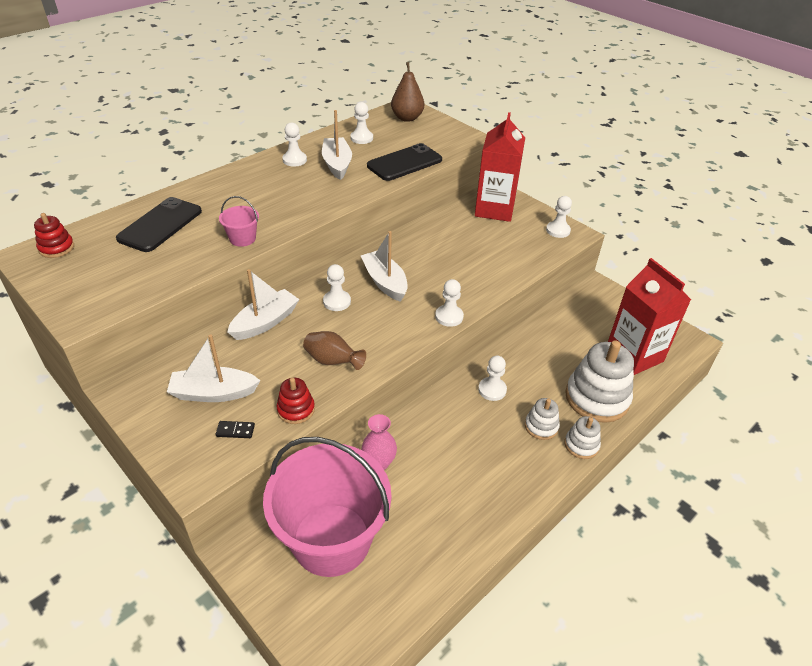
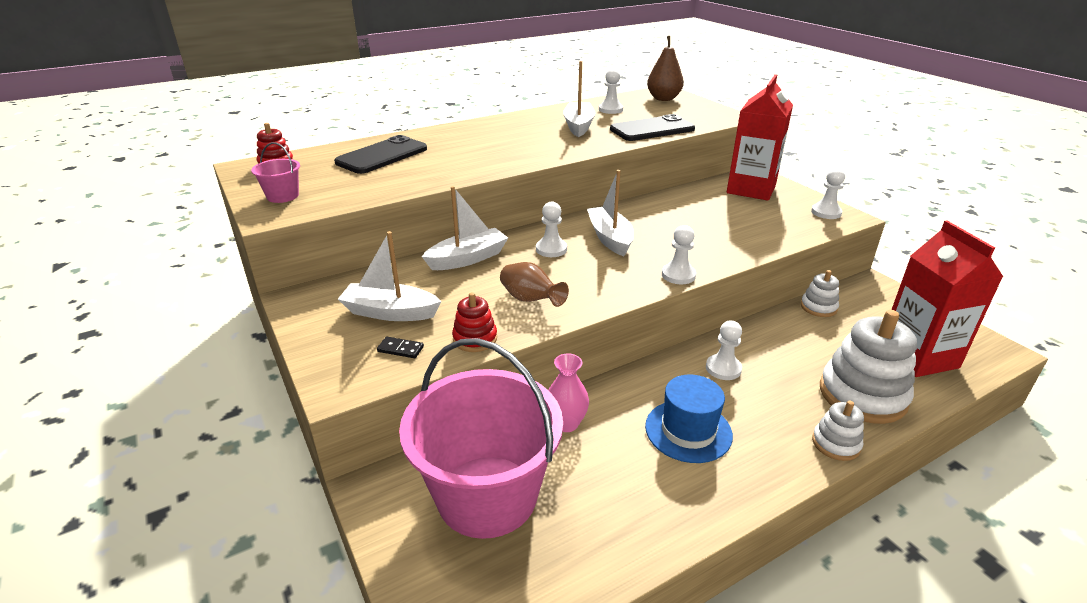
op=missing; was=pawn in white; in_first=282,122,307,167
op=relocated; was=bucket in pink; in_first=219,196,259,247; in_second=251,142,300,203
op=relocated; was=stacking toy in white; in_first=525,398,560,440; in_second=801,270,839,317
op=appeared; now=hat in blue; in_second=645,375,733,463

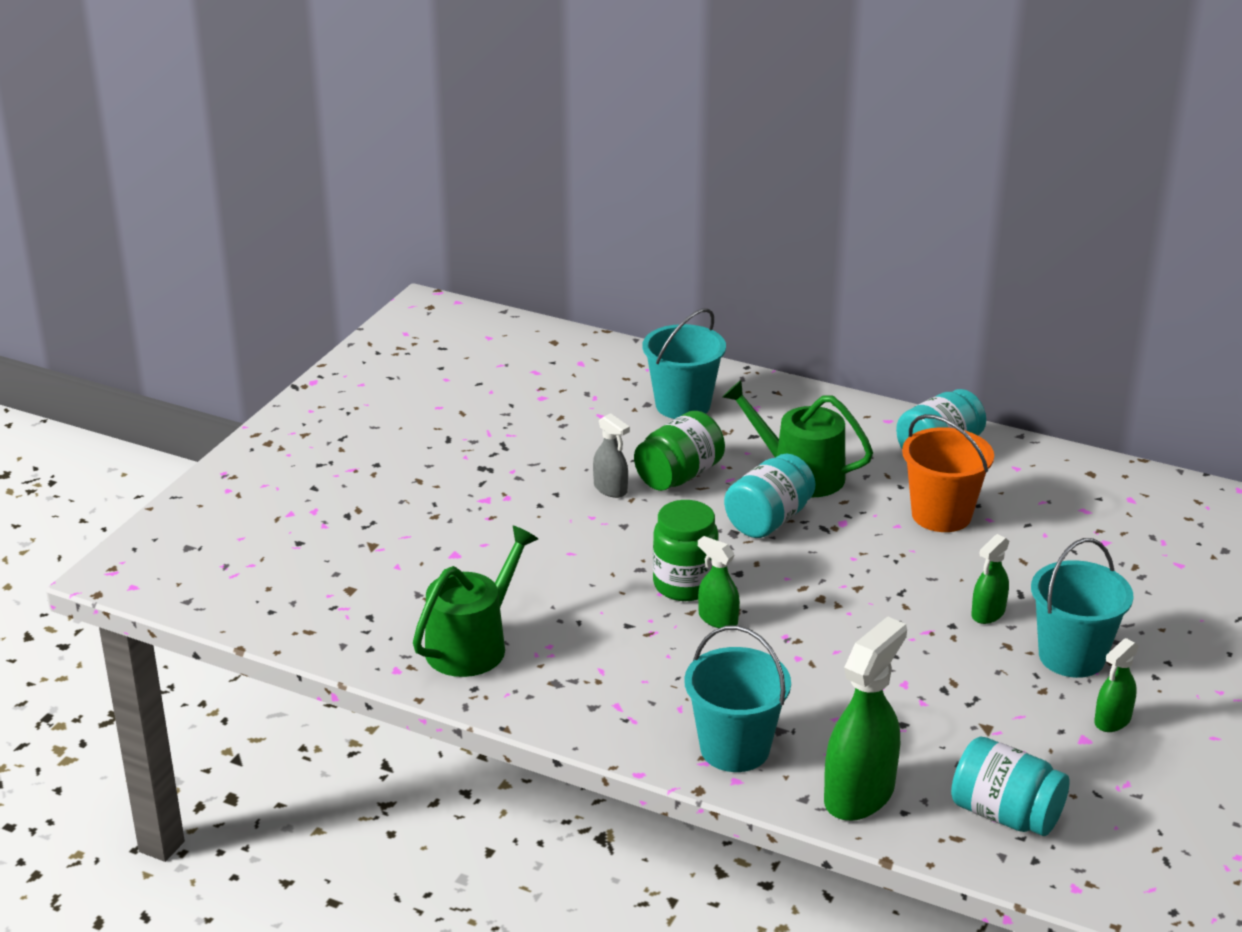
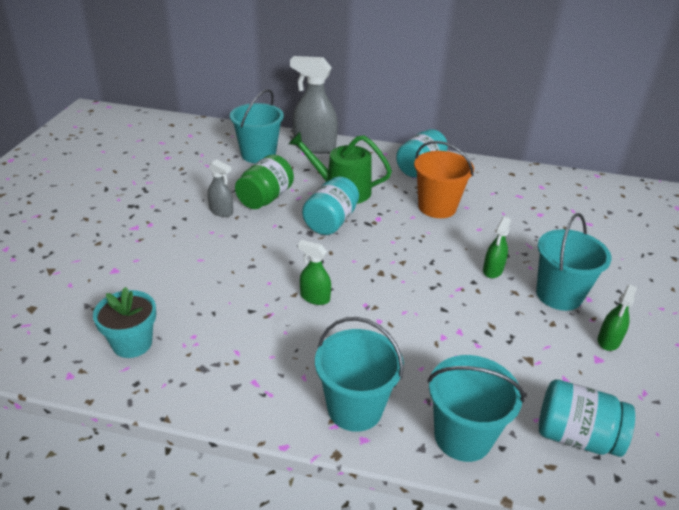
op=missing; was=jar in green; in_first=653,500,719,601
op=exchanged; was=watering can in green; now=flower pot in turquoise; in_first=413,526,538,677; in_second=93,287,156,358
op=exchanged; was=spray bottle in green; now=bucket in turquoise; in_first=824,616,907,821; in_second=427,355,525,462
op=appeared; now=spray bottle in grey; in_second=290,56,338,154

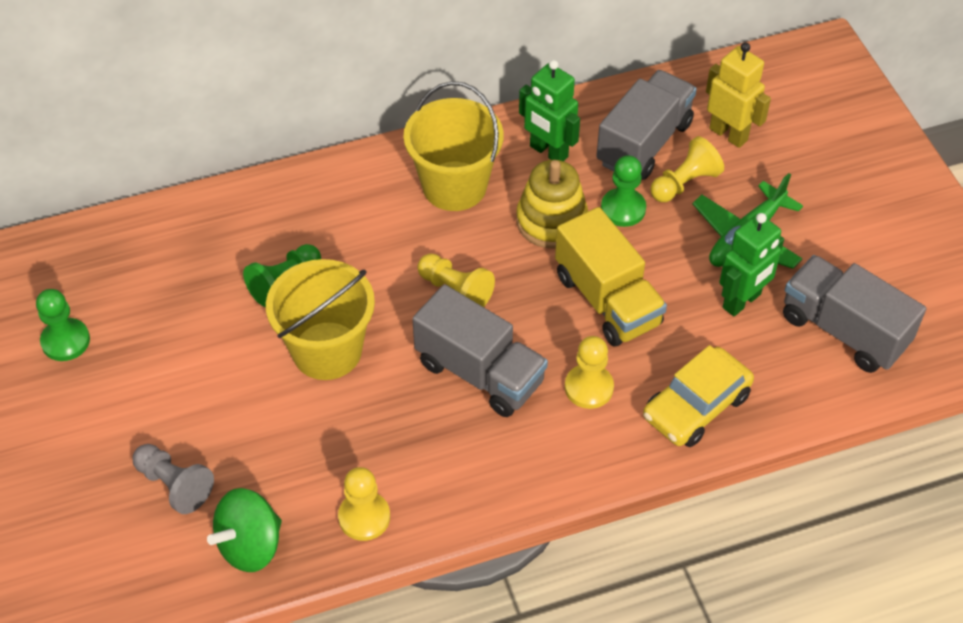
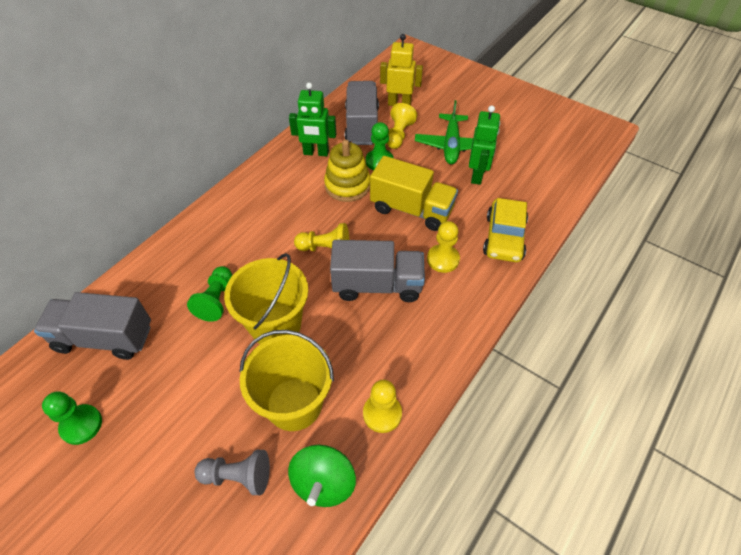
op=relocated; was=bucket in yellow; in_first=403,81,504,211; in_second=240,330,334,431
op=relocated; was=truck in grey; in_first=783,255,926,373; in_second=34,292,151,360

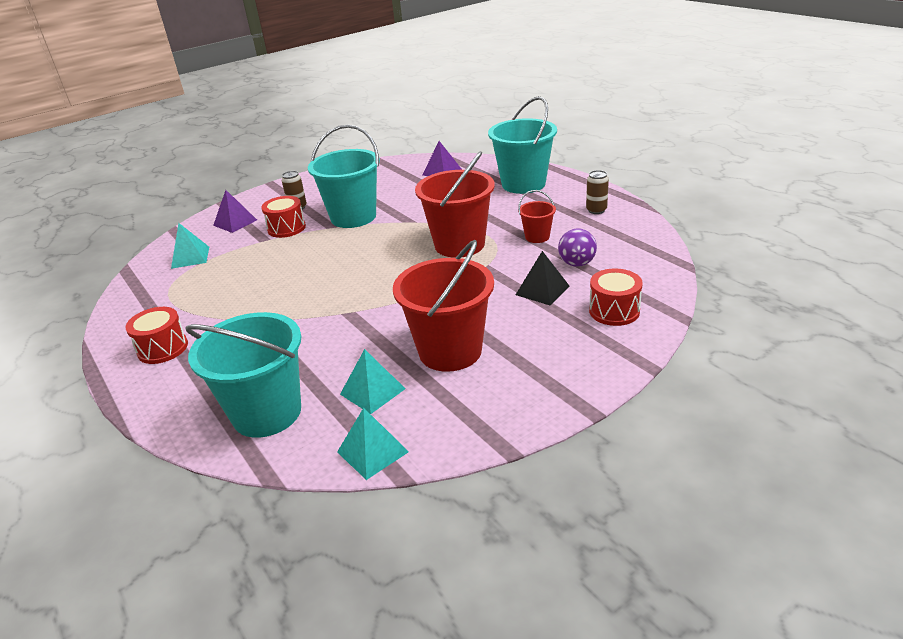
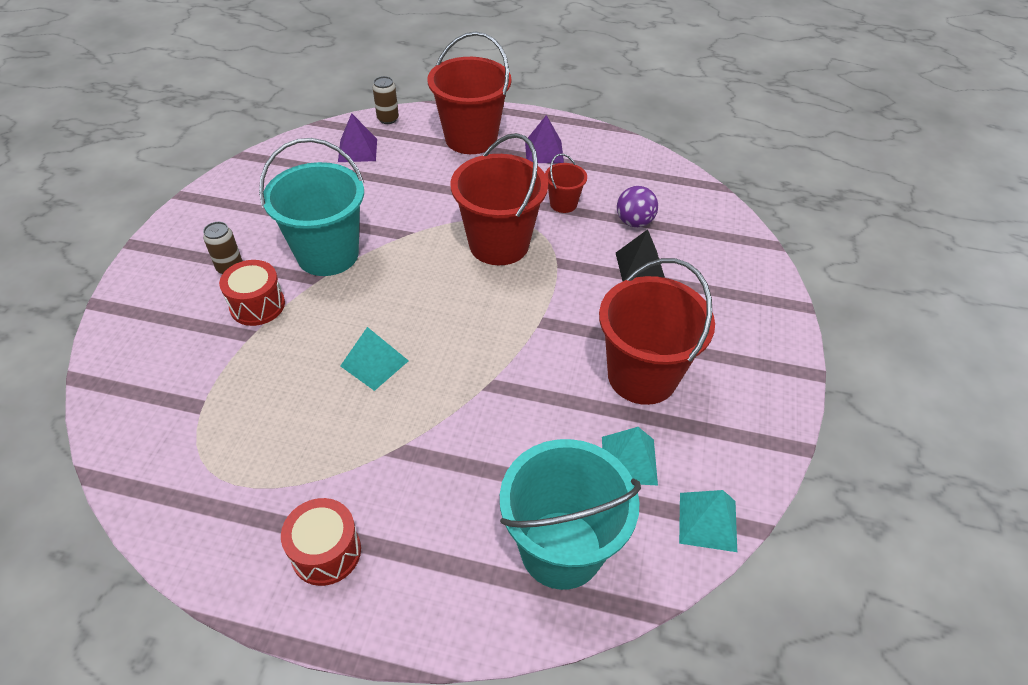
op=colour; was=bucket in turquoise; now=bucket in red; in_first=488,96,557,194; in_second=428,32,511,154
op=relocated; was=can in brown; in_first=586,170,609,214; in_second=373,76,399,124
op=relocated; was=pyramid in purple; in_first=213,190,257,233; in_second=525,115,564,163
op=relocated; was=pyramid in turquoise; in_first=171,223,209,269; in_second=340,327,409,391
op=missing; was=drum in red; in_first=589,268,643,326

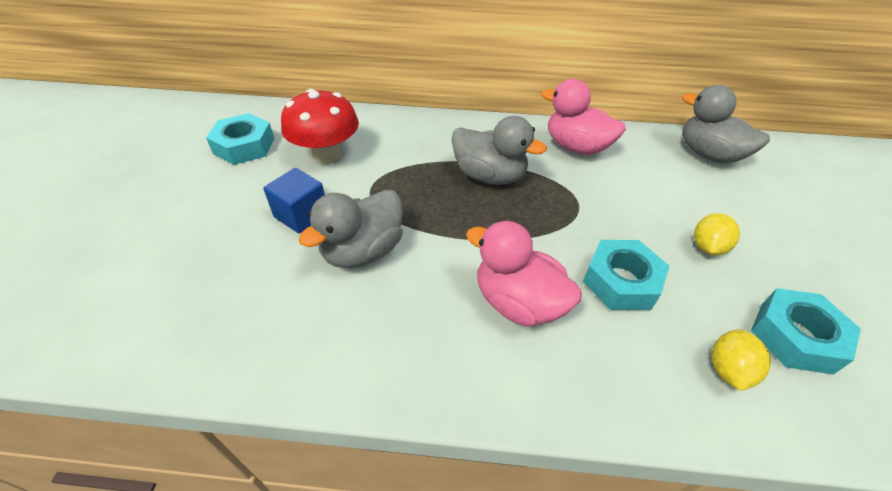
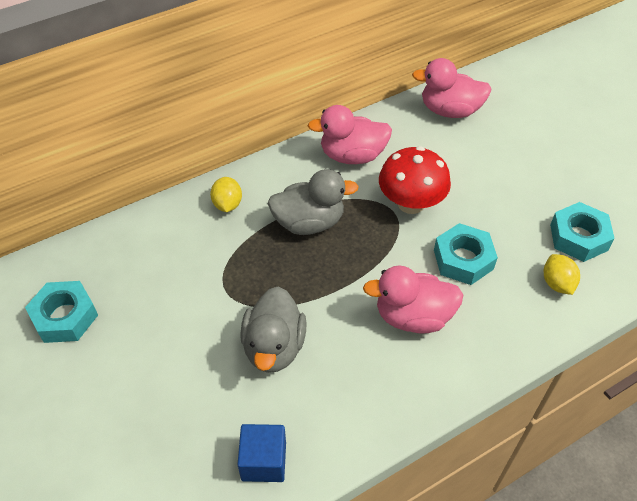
op=colour; was=duck in grey; now=duck in pink; in_first=682,85,770,163; in_second=412,58,492,118
op=relocated; was=mushroom in red; in_first=281,89,359,163; in_second=379,146,451,214
op=relocated; was=cube in blue; in_first=263,168,325,234; in_second=237,424,286,482
op=relocated; was=lemon in yellow; in_first=694,213,740,256; in_second=210,177,242,212

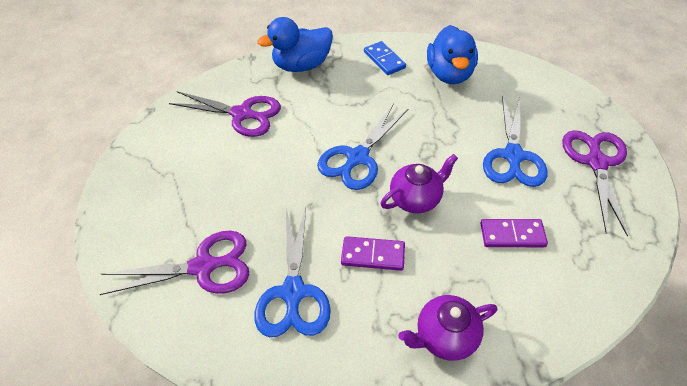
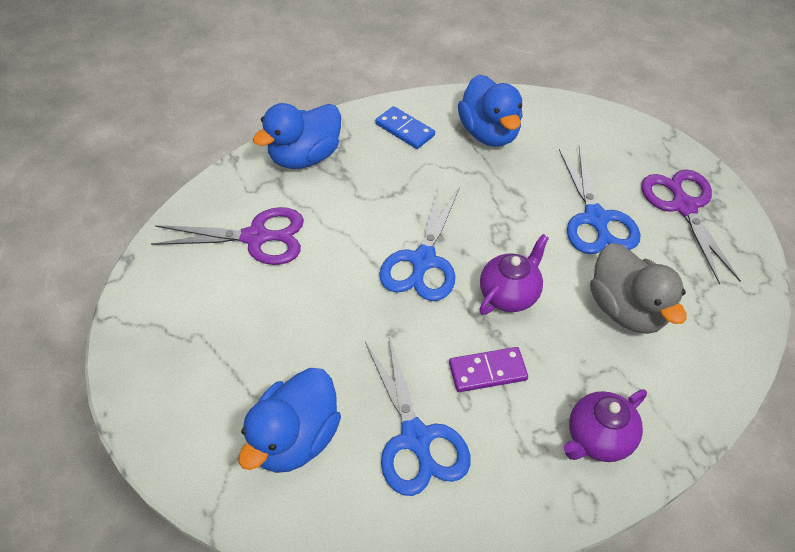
op=exchanged; was=domino in purple; now=duck in grey; in_first=481,219,548,247; in_second=590,243,687,334
op=exchanged; was=scissors in purple; now=duck in blue; in_first=99,231,249,295; in_second=239,368,341,473

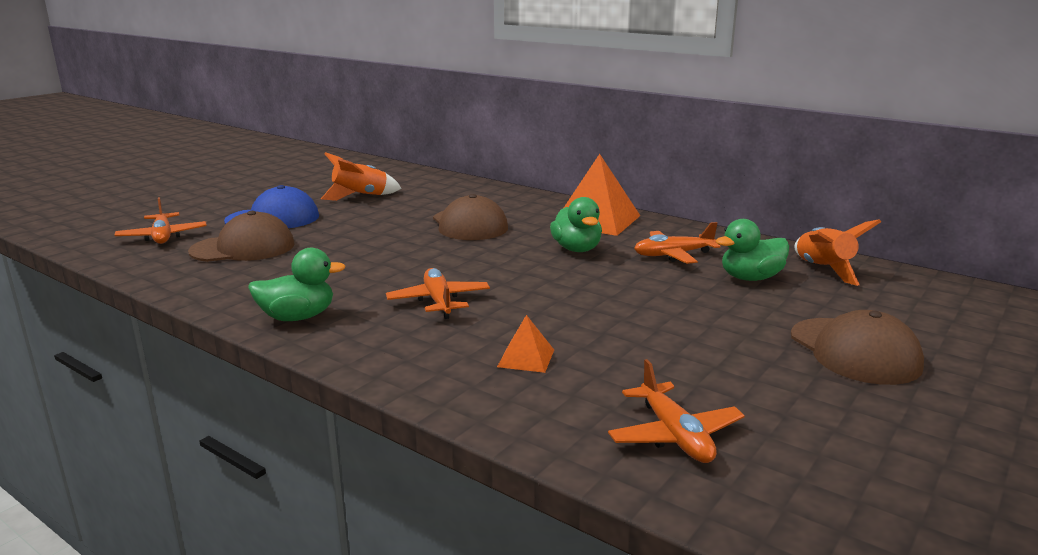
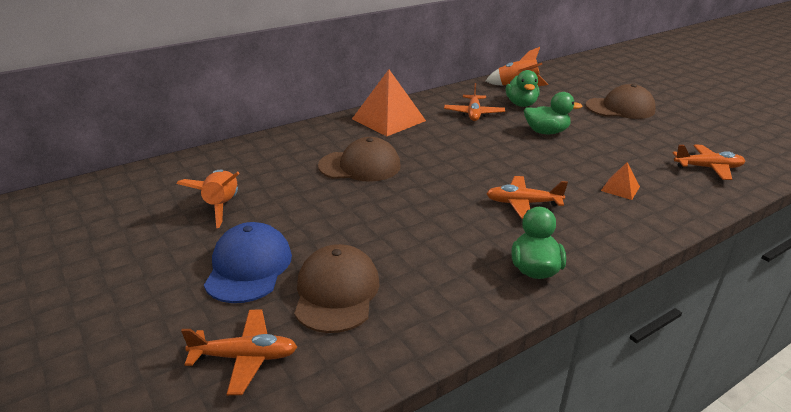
op=relocated; was=duck in green; in_first=550,197,602,252; in_second=524,92,582,134

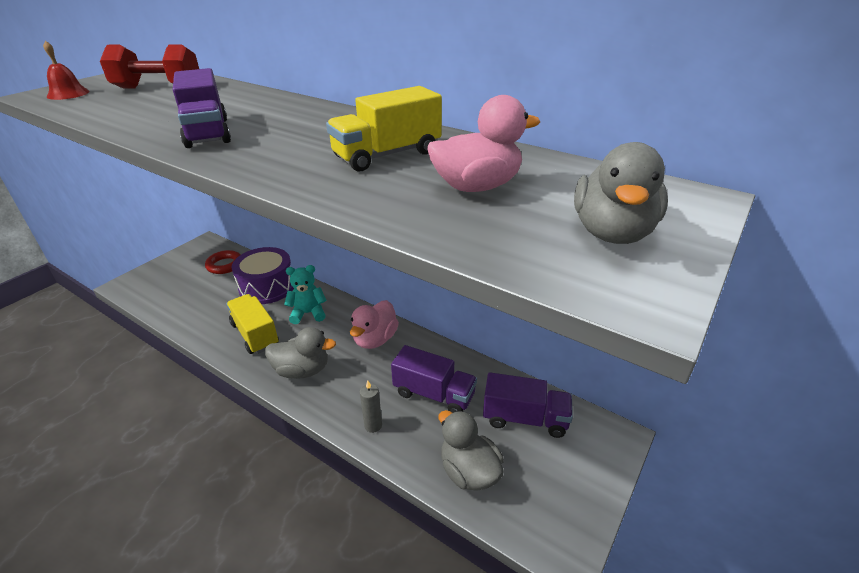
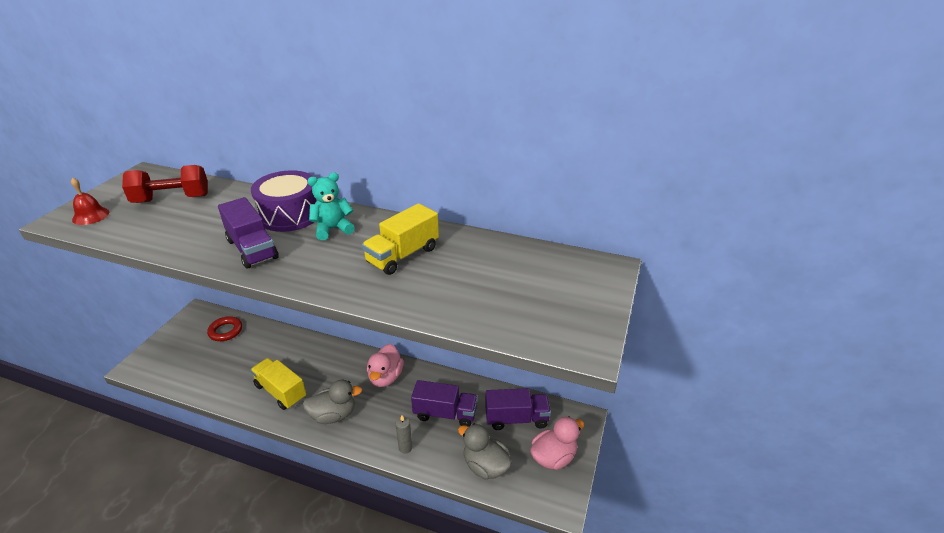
op=relocated; was=duck in pink; in_first=427,95,540,192; in_second=531,417,584,470
op=missing; was=duck in grey; in_first=574,142,668,244
op=relocated; was=drum in purple; in_first=232,247,294,304; in_second=251,170,317,232
op=relocated; was=teddy bear in turquoise; in_first=284,265,327,324; in_second=307,172,355,240

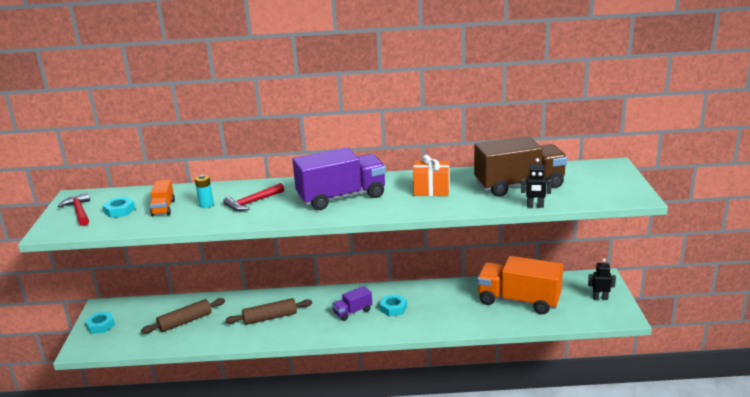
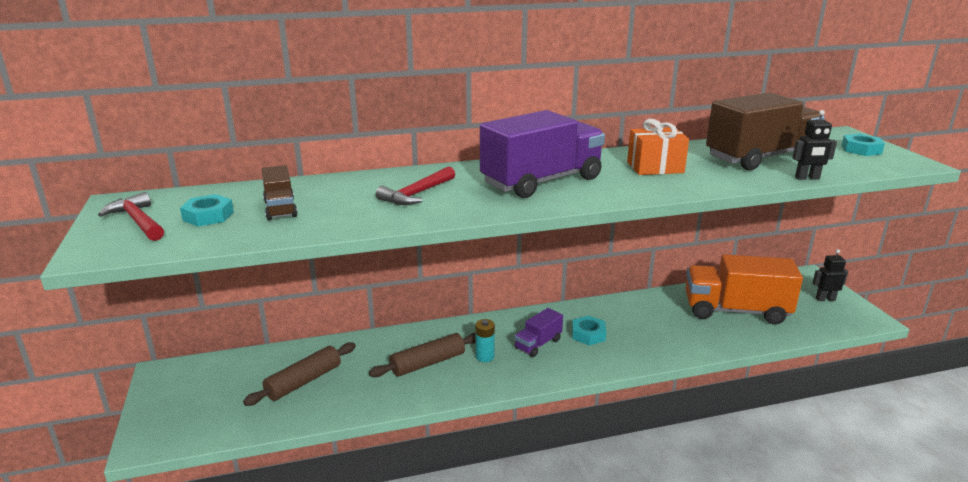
op=relocated; was=battery in turquoise; in_first=195,175,214,208; in_second=475,319,495,362
op=colour; was=truck in orange; now=truck in brown; in_first=150,180,175,216; in_second=262,165,298,220
op=relocated; was=nut in turquoise; in_first=85,312,115,334; in_second=841,134,885,156

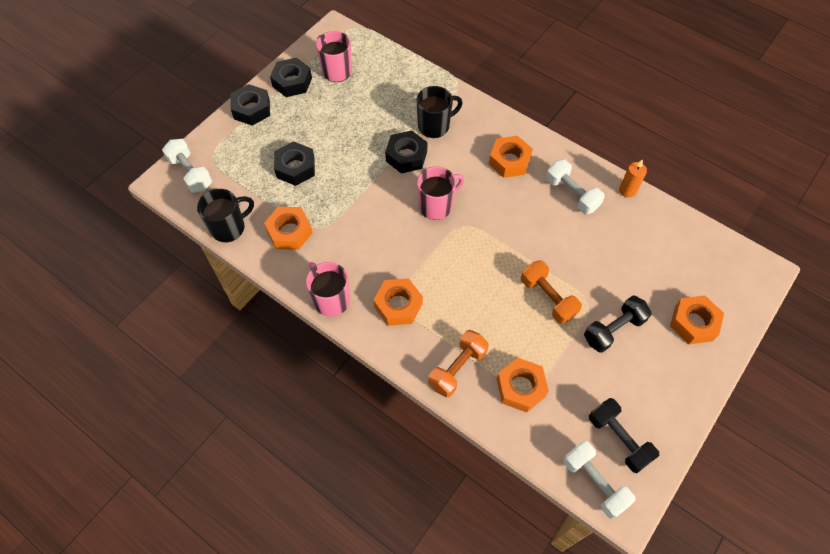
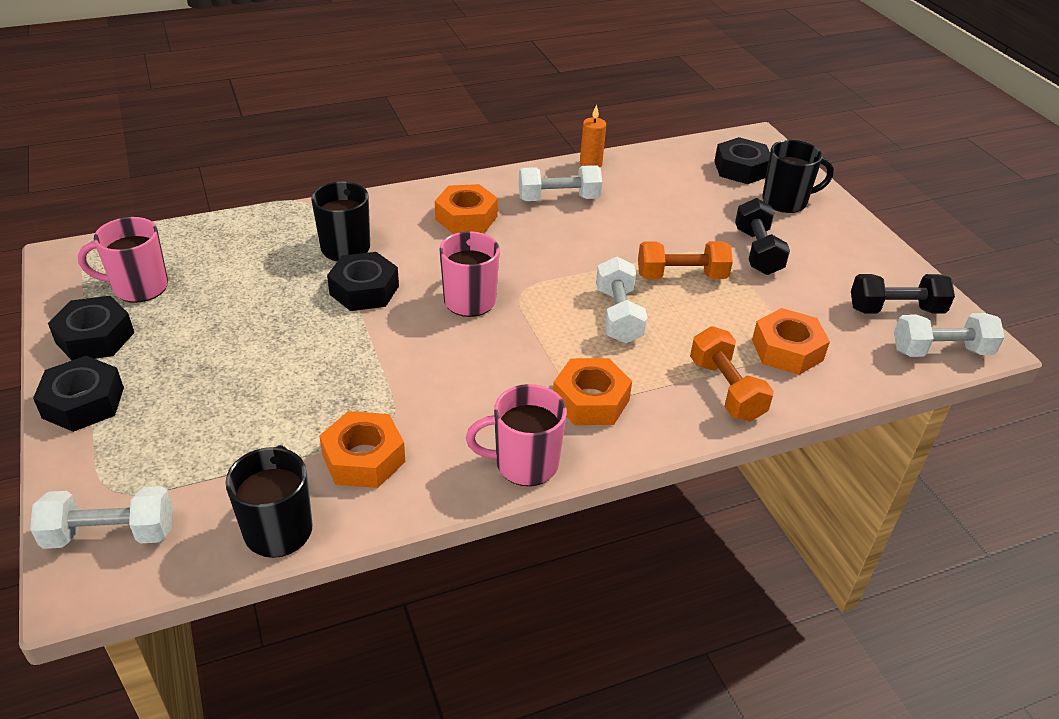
op=relocated; was=nut in black; in_first=274,141,315,186; in_second=714,137,770,184
op=exchanged; was=nut in orange; now=mug in black; in_first=670,295,724,344; in_second=762,140,834,213
op=appeared; now=dumbbell in white; in_second=596,257,648,344

